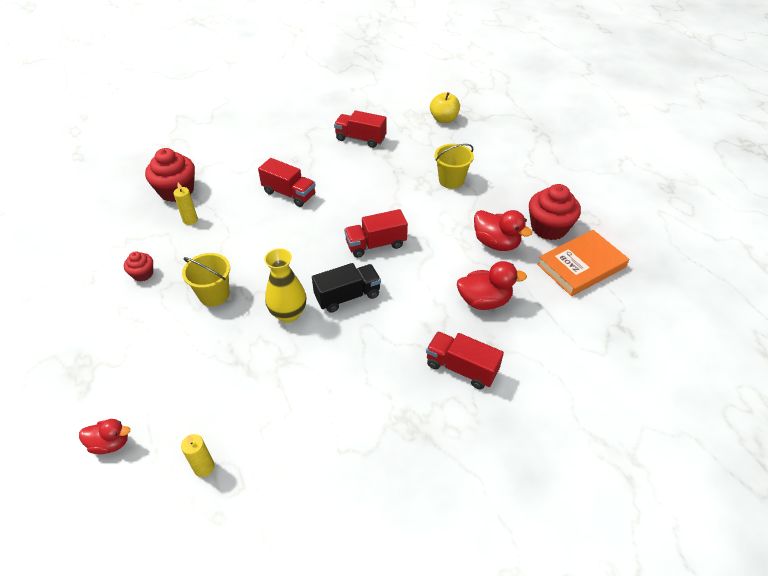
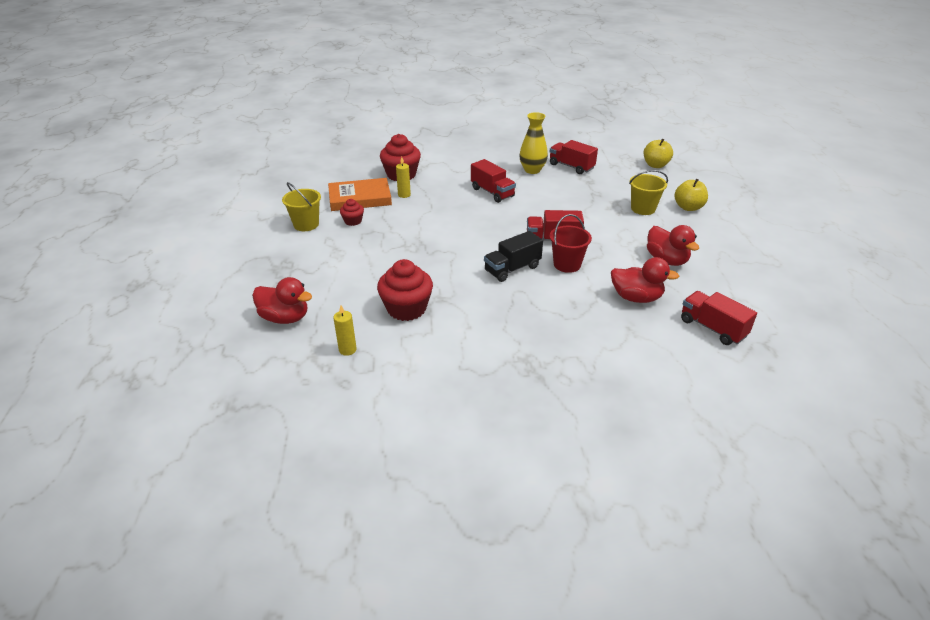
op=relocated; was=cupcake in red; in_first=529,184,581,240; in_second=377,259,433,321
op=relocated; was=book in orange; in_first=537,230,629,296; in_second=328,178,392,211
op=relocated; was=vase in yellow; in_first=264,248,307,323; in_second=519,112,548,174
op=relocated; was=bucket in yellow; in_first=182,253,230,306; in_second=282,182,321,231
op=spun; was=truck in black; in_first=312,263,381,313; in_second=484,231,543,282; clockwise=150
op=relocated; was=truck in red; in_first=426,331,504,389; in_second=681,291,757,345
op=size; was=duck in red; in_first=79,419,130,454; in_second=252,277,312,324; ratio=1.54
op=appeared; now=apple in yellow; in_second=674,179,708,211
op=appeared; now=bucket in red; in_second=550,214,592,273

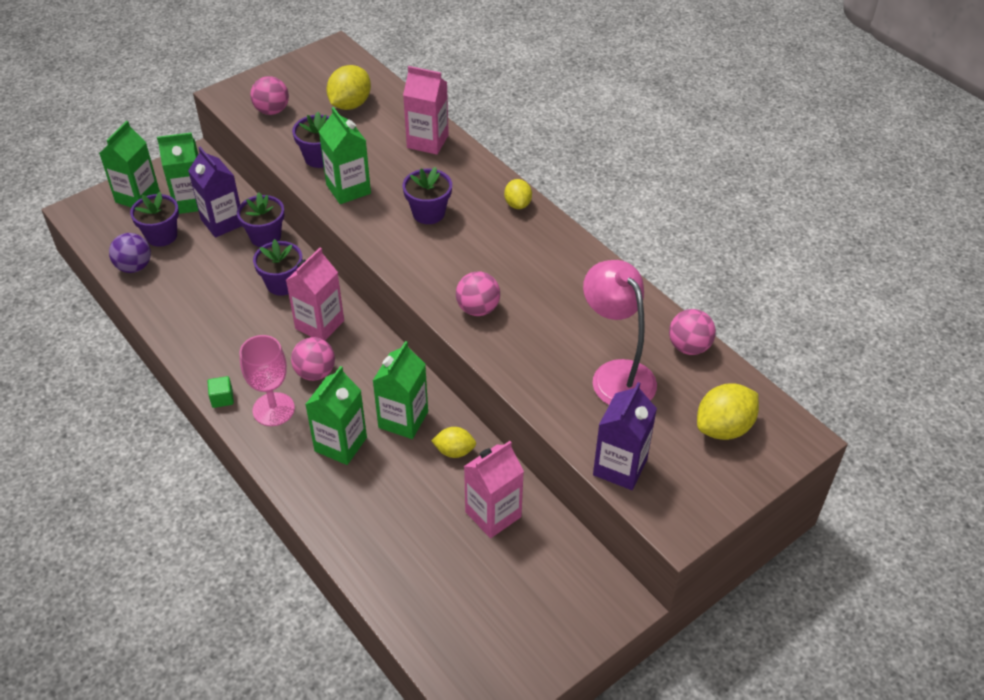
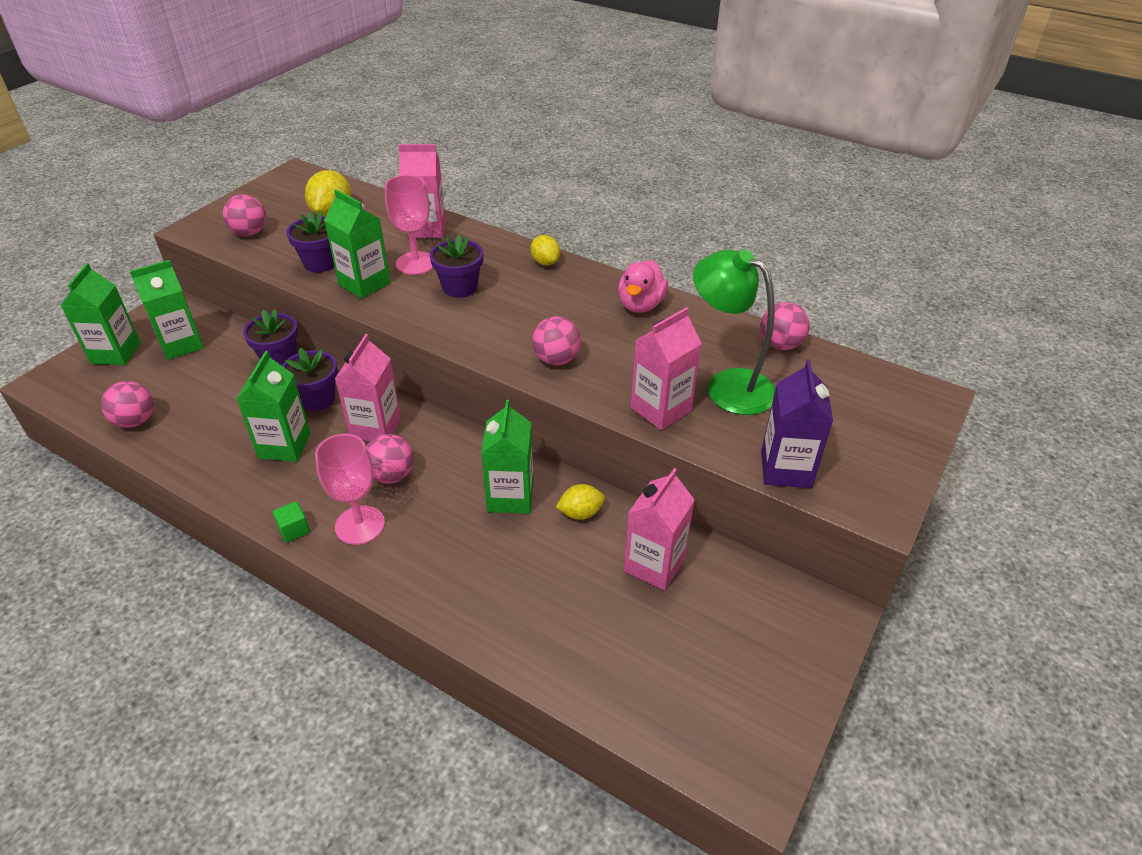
op=missing; was=carton in purple; in_first=188,147,241,238
op=missing; was=flower pot in purple; in_first=130,192,179,247
op=colour; was=ball in purple; now=ball in pink; in_first=109,233,151,273; in_second=101,381,154,428
op=colour; was=lamp in pink; now=lamp in green; in_first=583,260,657,405; in_second=693,250,776,415
op=relocated; was=carton in green; in_first=305,366,367,465; in_second=236,351,311,462
op=missing; was=lemon in yellow; in_first=697,383,759,440
op=appeared; now=goblet in pink; in_second=385,175,433,275
op=appeared; now=duck in pink; in_second=618,260,668,313
op=appeared; now=carton in pink; in_second=631,307,702,430

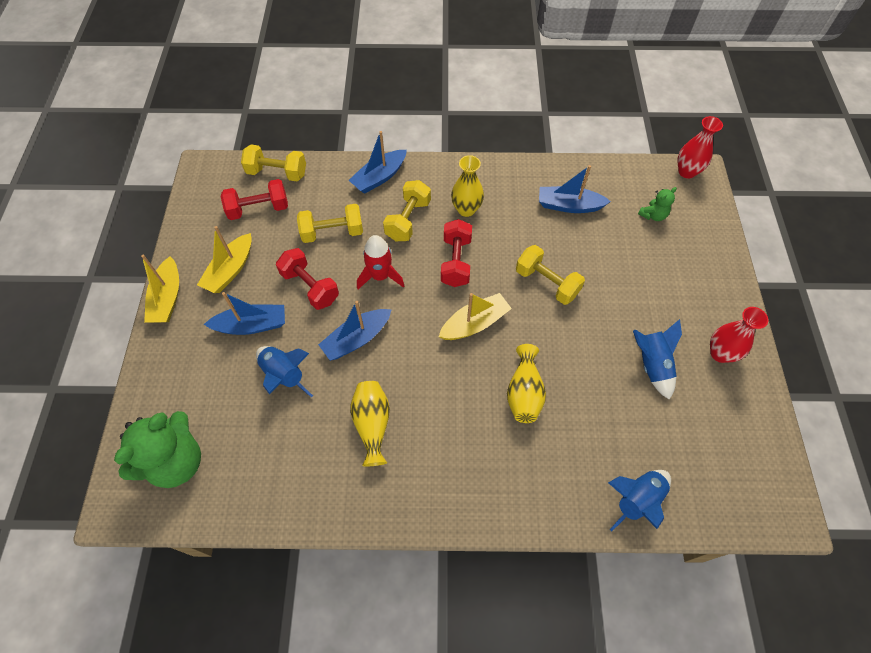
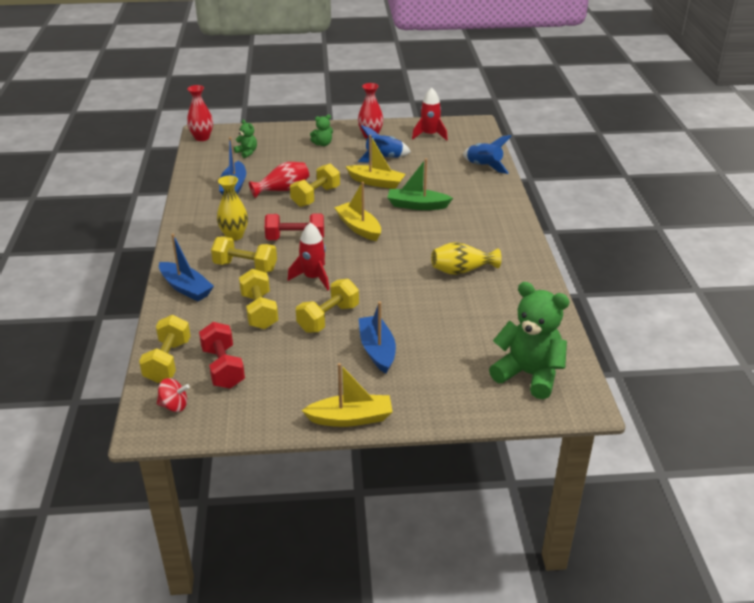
op=relocated; was=boat in yellow; in_first=197,226,252,293; in_second=346,135,406,189
op=colour; was=dumbbell in red; now=dumbbell in yellow; in_first=276,248,339,310; in_second=296,279,359,333
op=missing; was=boat in blue; in_first=318,301,392,361
op=exchanged; was=vase in yellow; now=boat in green; in_first=507,344,546,423; in_second=387,158,453,210
op=missing; was=rocket in blue; in_first=256,346,313,398
op=appeared; now=rocket in red; in_second=412,88,448,141
op=appeared; now=teddy bear in green; in_second=310,115,333,146
op=appeared; now=vase in red; in_second=249,162,309,198
op=appeared; now=spinning top in red; in_second=157,378,190,412

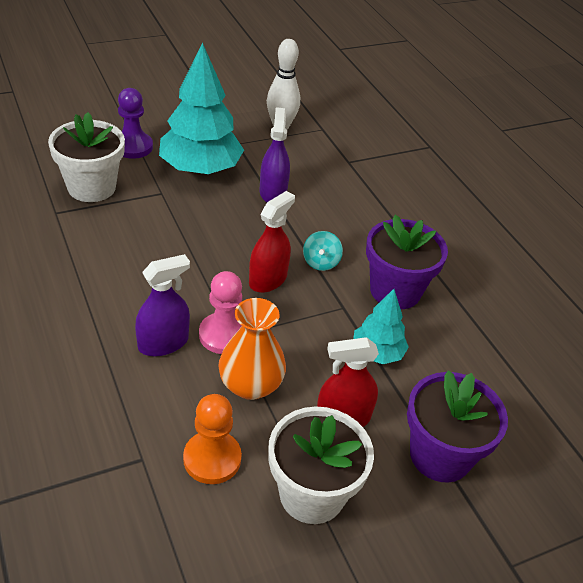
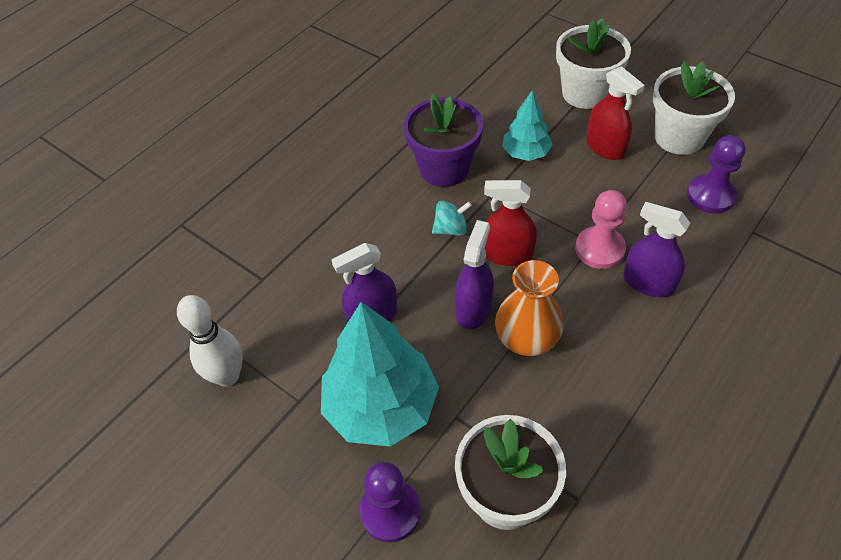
op=relocated; was=vase in orange; in_first=218,298,286,400; in_second=495,260,564,356
op=colour; was=flower pot in purple; now=flower pot in white; in_first=407,370,508,483; in_second=556,18,631,109
op=colour; was=pawn in orange; now=pawn in purple; in_first=183,394,242,484; in_second=687,135,746,214
op=appeared; now=spray bottle in purple; in_second=455,220,494,329

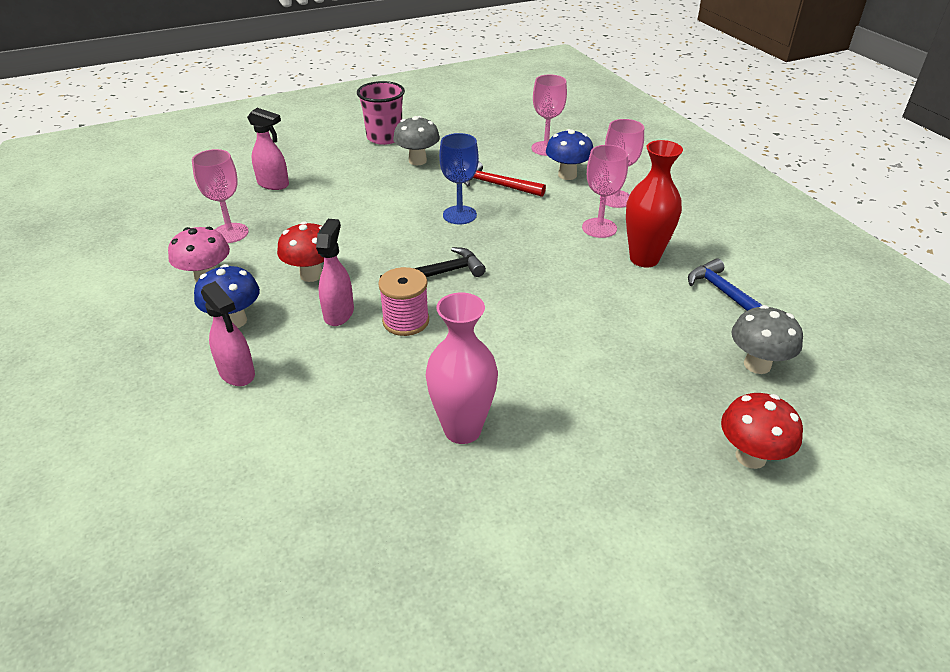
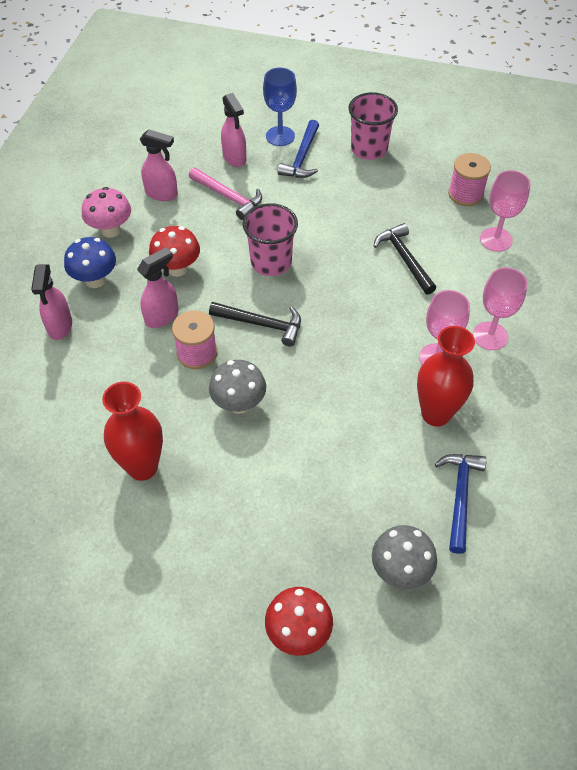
op=relocated; was=mushroom in grey; in_first=393,116,440,165; in_second=209,360,266,414
op=missing; was=mushroom in blue; in_first=546,129,593,180
op=relocated; was=goblet in blue; in_first=439,133,479,224; in_second=263,68,297,146
op=exchanged; was=goblet in pink; now=spray bottle in pink; in_first=192,149,249,243; in_second=140,129,178,201
op=colour; was=hammer in red; now=hammer in black; in_first=464,161,546,197; in_second=374,223,436,295
op=colour; was=vase in pink; now=vase in red; in_first=425,292,498,444; in_second=102,382,163,481
op=appeared; now=hammer in blue; in_second=278,120,319,178
op=appeared; now=spool in pink; in_second=448,153,491,206
op=appeared; now=hammer in pink; in_second=189,167,262,220
op=appeared; now=cup in pink; in_second=243,203,298,276

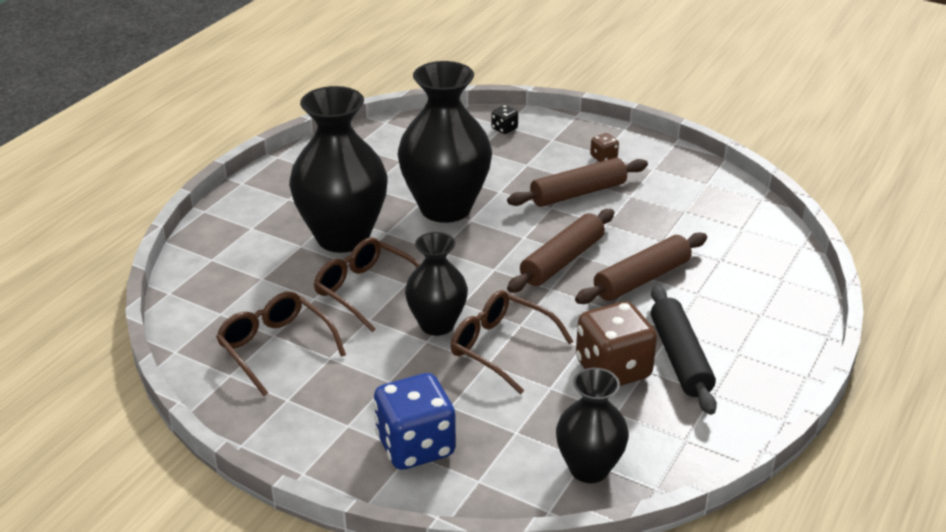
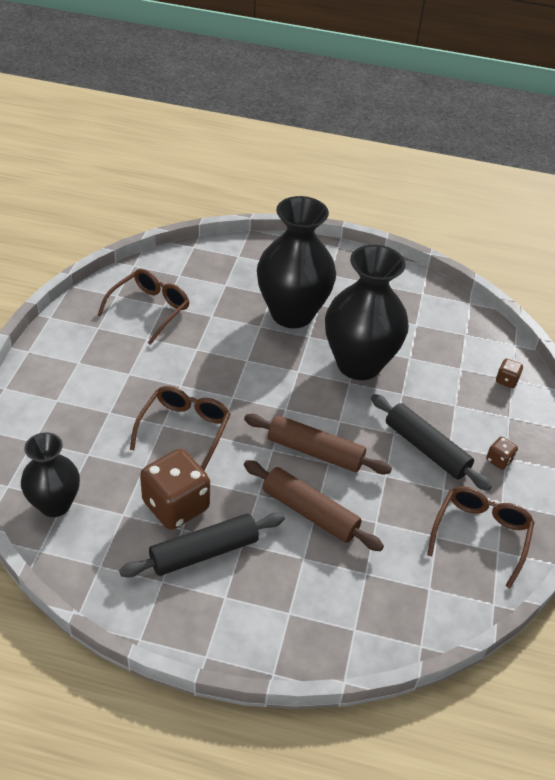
op=colour; was=dice in black; now=dice in brown; in_first=491,105,518,134; in_second=496,359,523,388
op=colour; was=rolling pin in brown; now=rolling pin in black; in_first=507,158,648,207; in_second=371,394,492,491
op=missing; was=vase in black; in_first=405,232,468,336
op=relocated; was=glasses in brown; in_first=314,237,420,332; in_second=427,486,535,588
op=missing; was=dice in blue; in_first=373,373,456,470

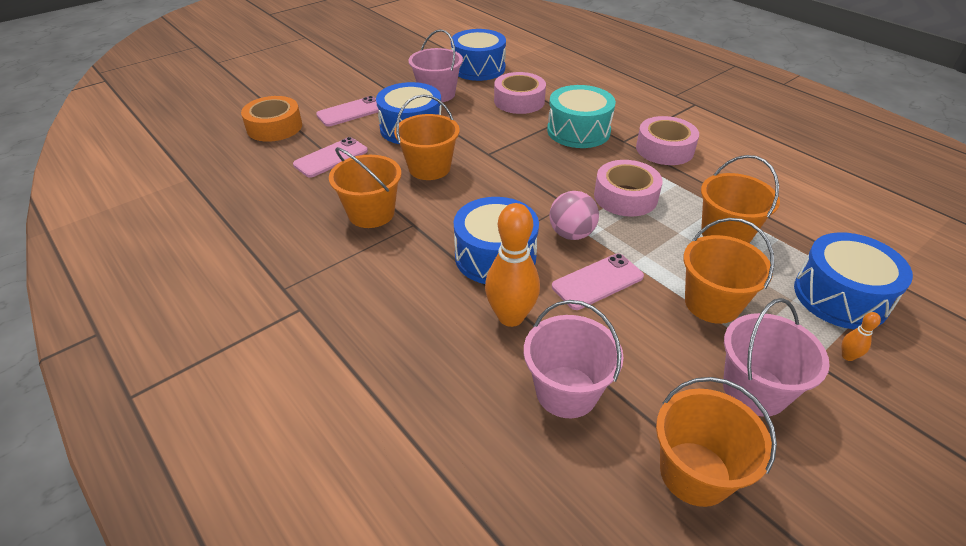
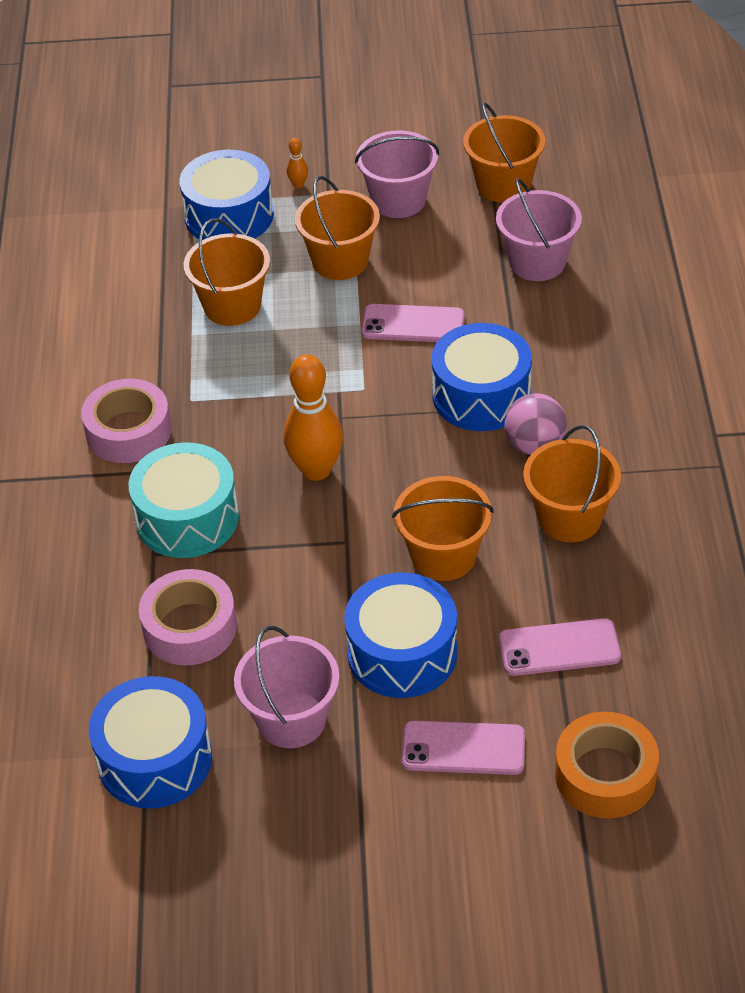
op=missing; was=tape in pink; in_first=594,160,663,217
op=relocated; was=ball in pink; in_first=549,191,599,240; in_second=504,393,567,455
op=relocated; was=bowling pin in orange; in_first=485,203,540,327; in_second=284,354,343,481

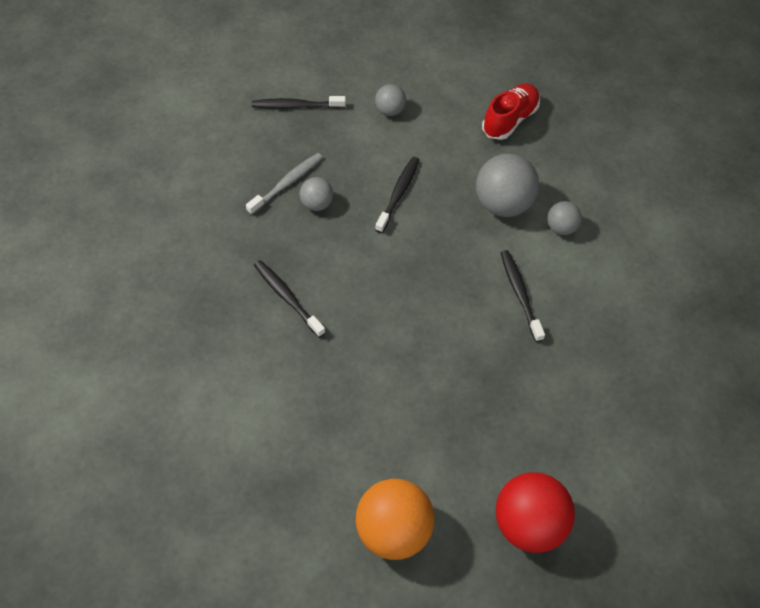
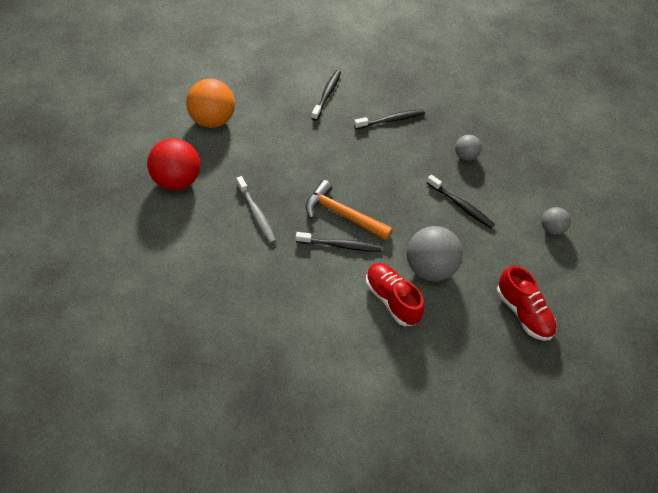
op=relocated; was=toothbrush in black; in_first=252,96,346,109; in_second=311,70,341,120
op=relocated; was=toothbrush in grey; in_first=246,153,323,215; in_second=236,176,276,244
op=exchanged; was=ball in grey; now=shoe in red; in_first=547,201,582,235; in_second=366,263,424,326
op=appeared; now=hammer in orange; in_second=305,180,393,241

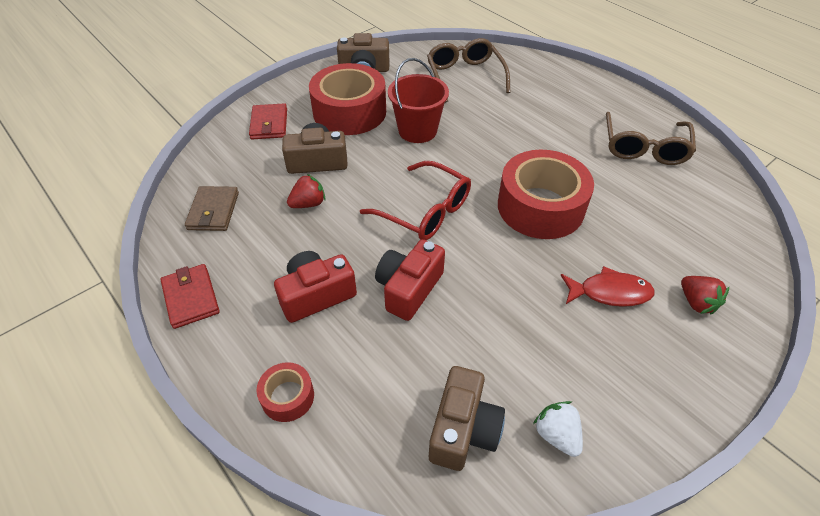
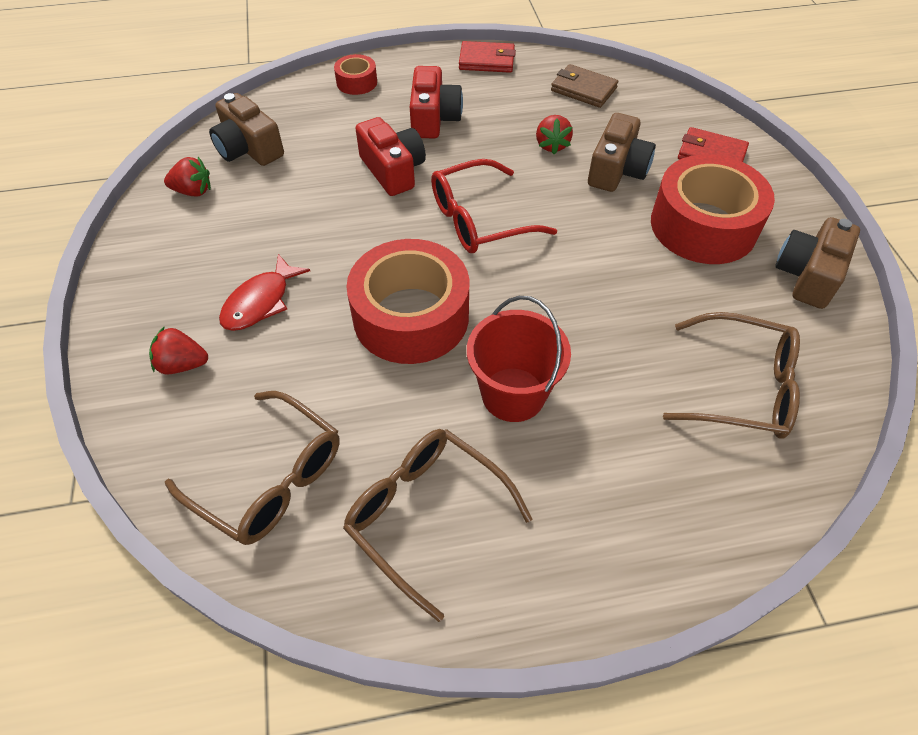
op=relocated; was=bucket in red; in_first=388,58,449,143; in_second=467,296,571,422
op=colour; was=strawberry in white; now=strawberry in red; in_first=533,401,583,457; in_second=164,157,211,197
op=appeared; now=glasses in brown; in_second=165,391,340,545

